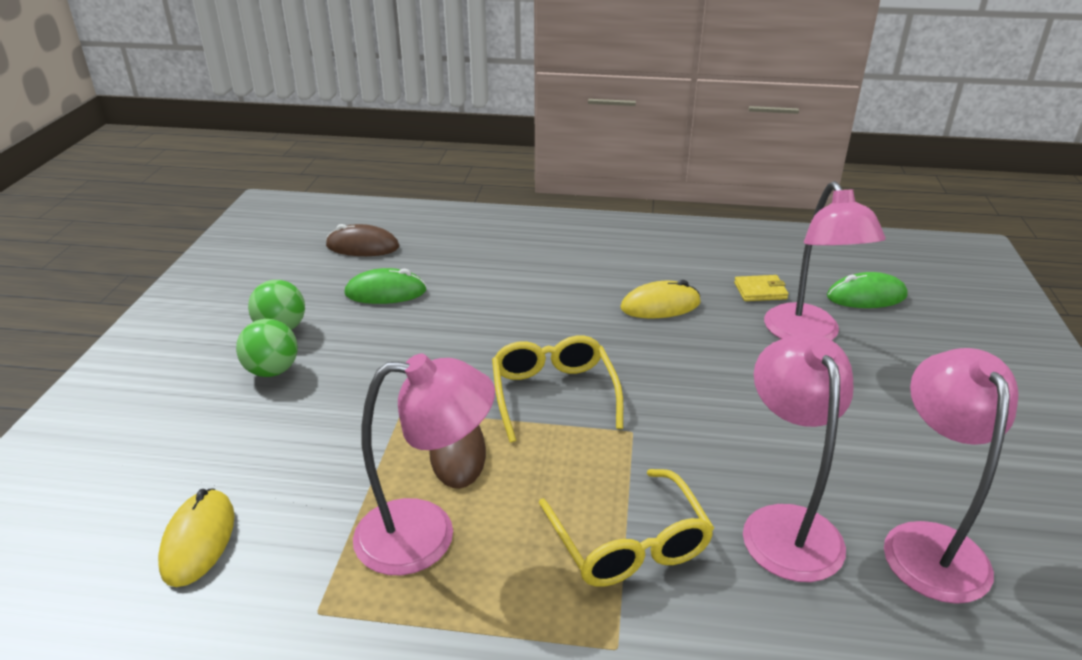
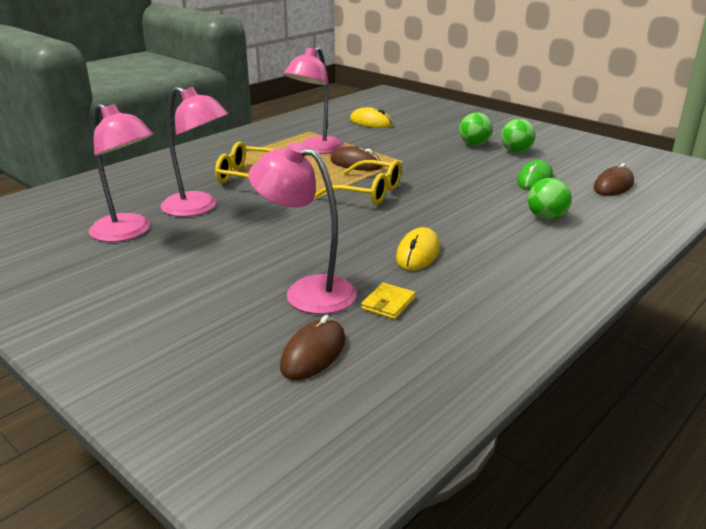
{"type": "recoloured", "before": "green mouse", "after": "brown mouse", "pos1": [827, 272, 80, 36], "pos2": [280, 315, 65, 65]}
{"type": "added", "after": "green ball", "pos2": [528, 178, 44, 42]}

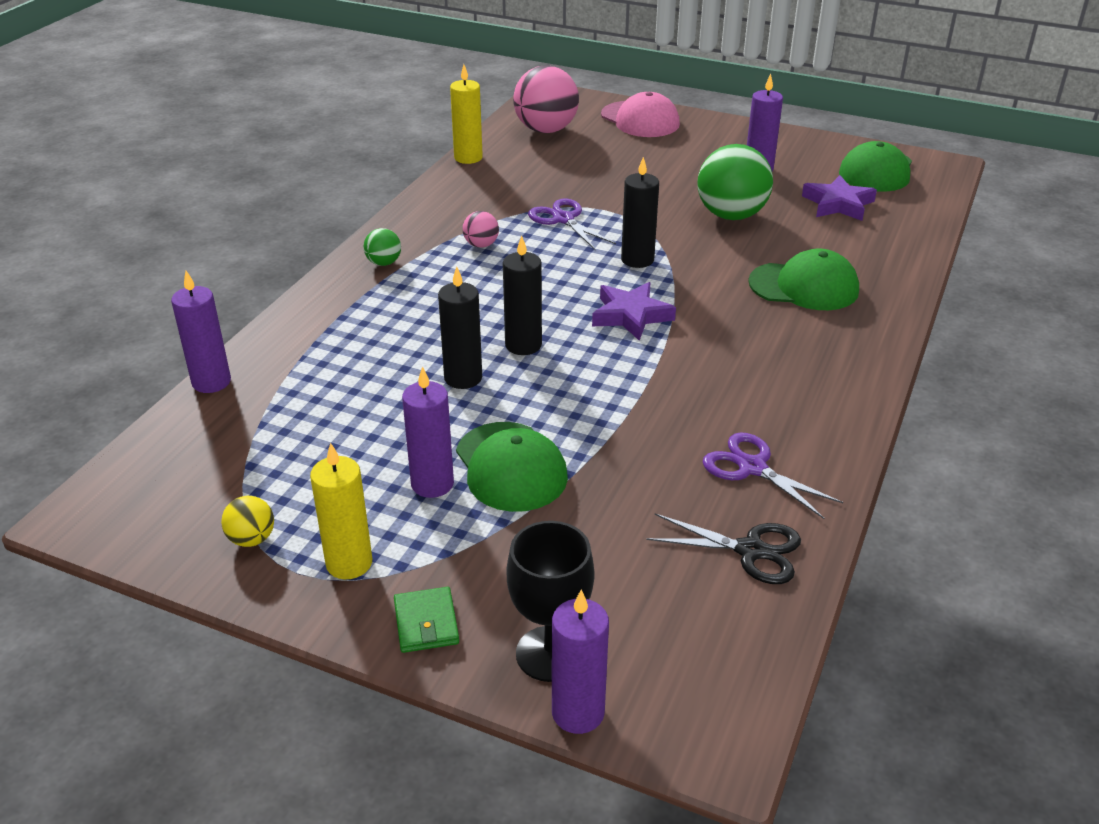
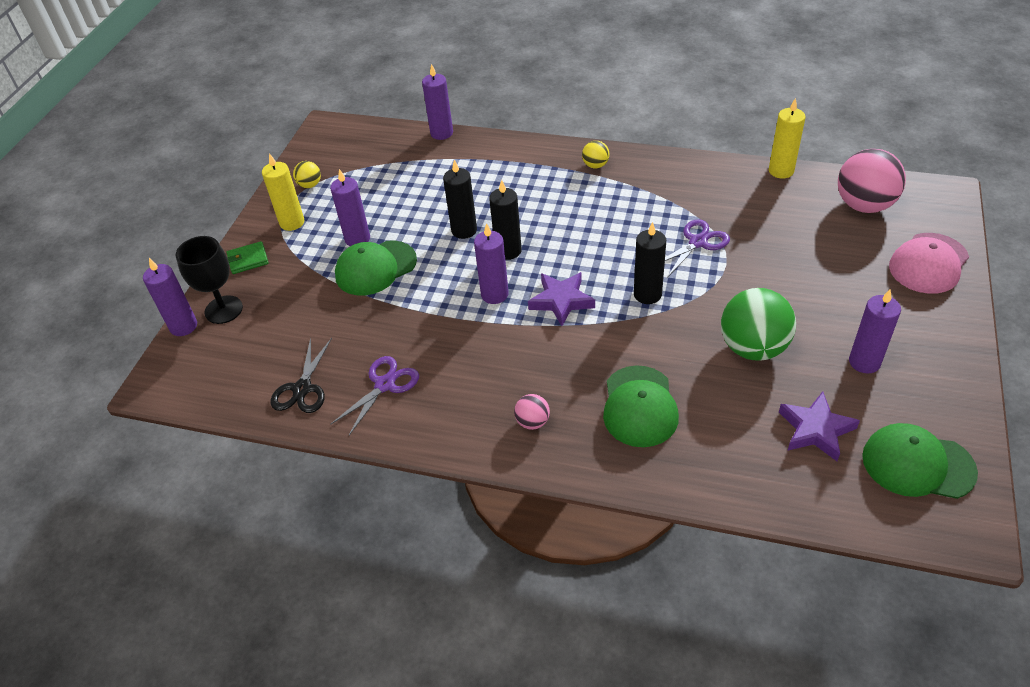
{"type": "recoloured", "before": "green ball", "after": "yellow ball", "pos1": [363, 228, 38, 38], "pos2": [582, 141, 27, 27]}
{"type": "moved", "before": "pink ball", "pos1": [463, 211, 36, 37], "pos2": [514, 394, 36, 36]}
{"type": "added", "after": "purple candle", "pos2": [474, 223, 35, 81]}

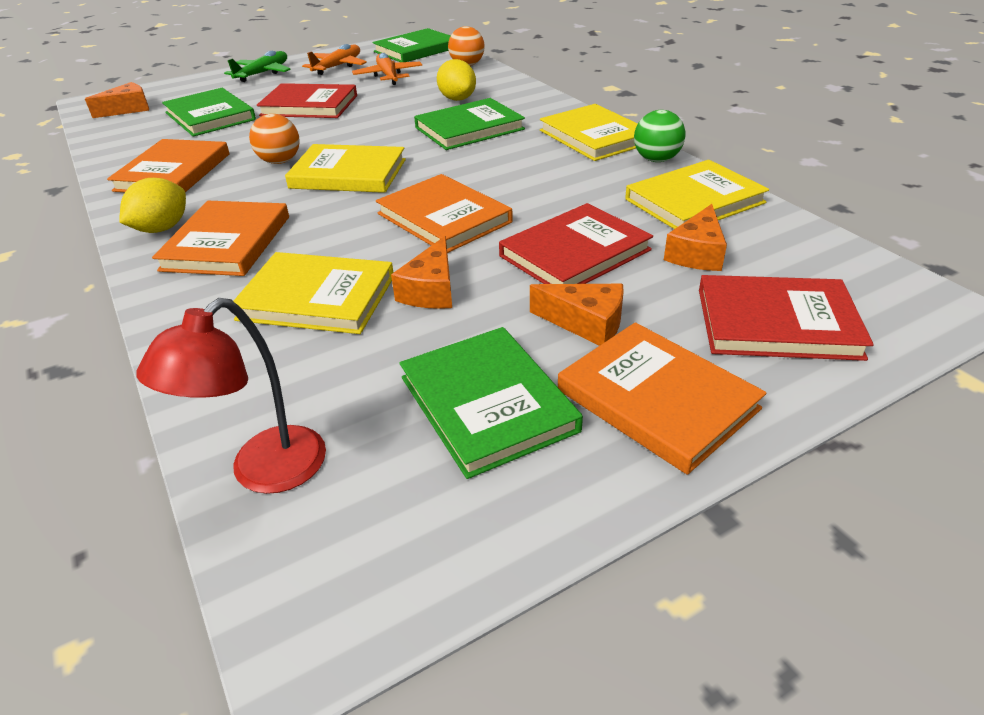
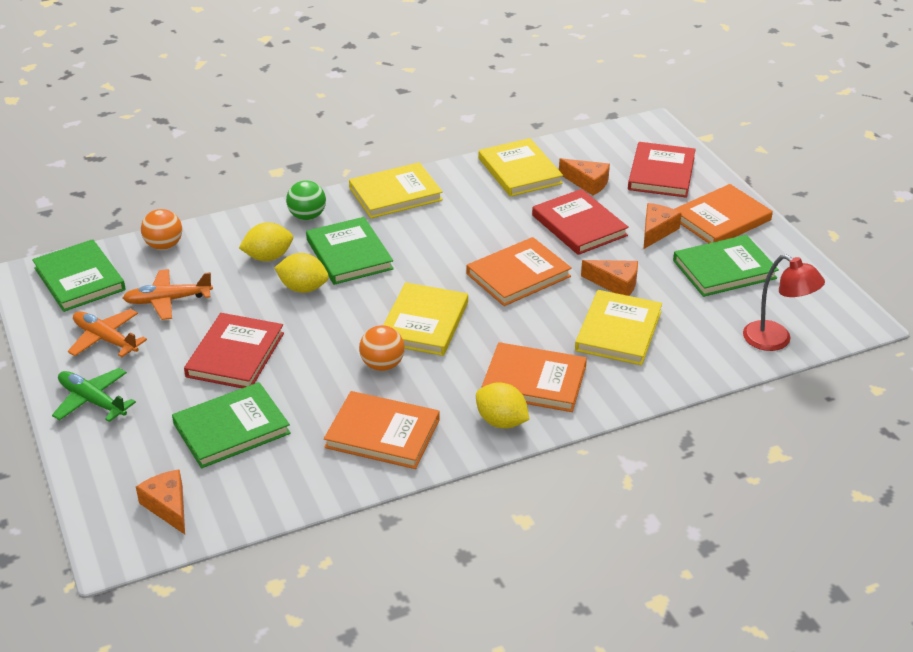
{"type": "moved", "before": "green ball", "pos1": [634, 110, 51, 52], "pos2": [286, 180, 40, 40]}
{"type": "added", "after": "yellow lemon", "pos2": [275, 253, 54, 40]}

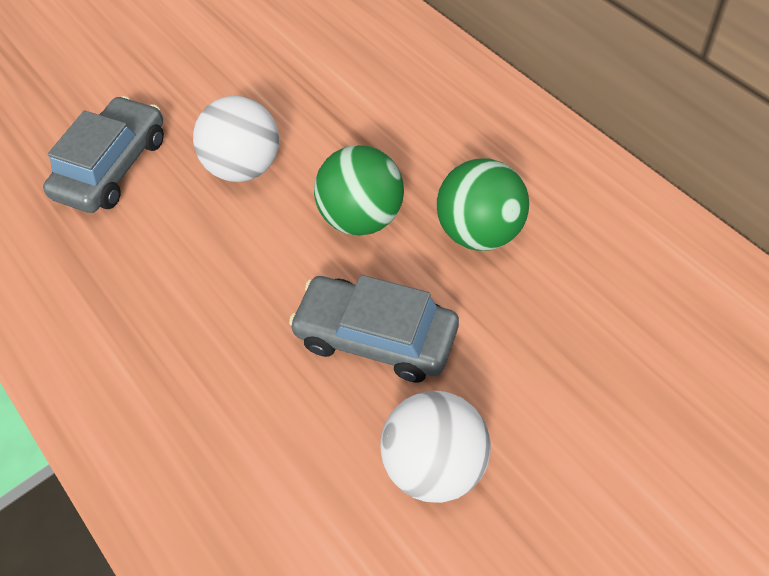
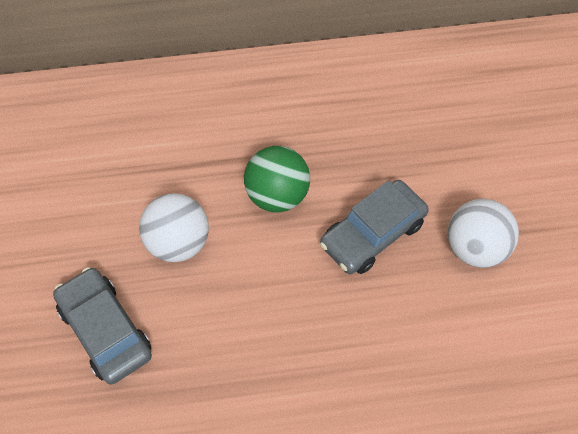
{"type": "removed", "before": "green ball", "pos1": [436, 159, 93, 92]}

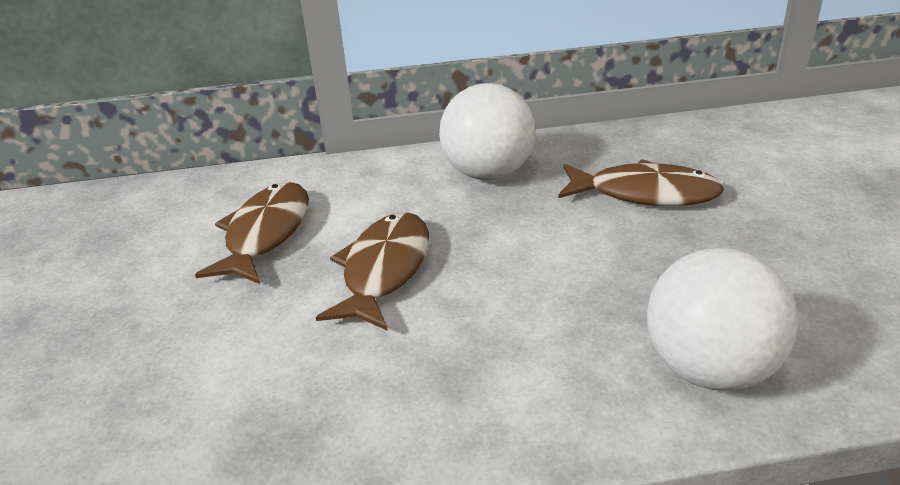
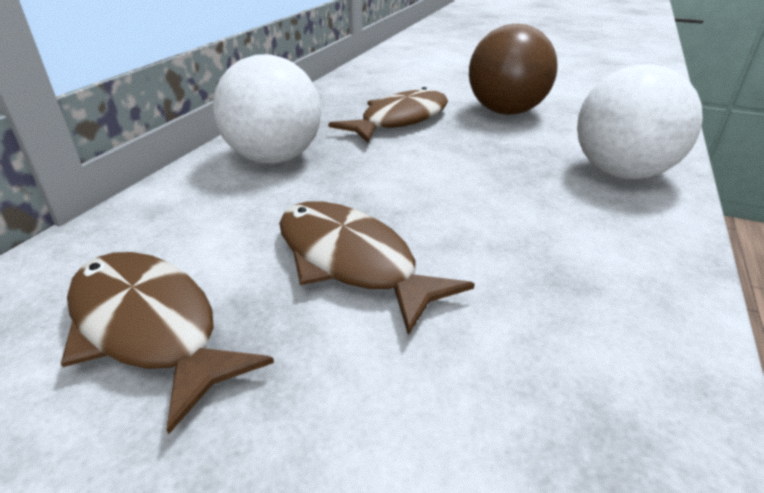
{"type": "added", "after": "brown ball", "pos2": [469, 24, 89, 91]}

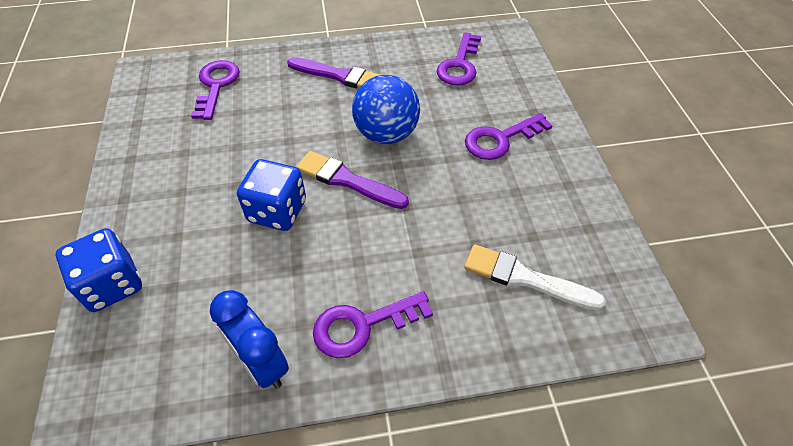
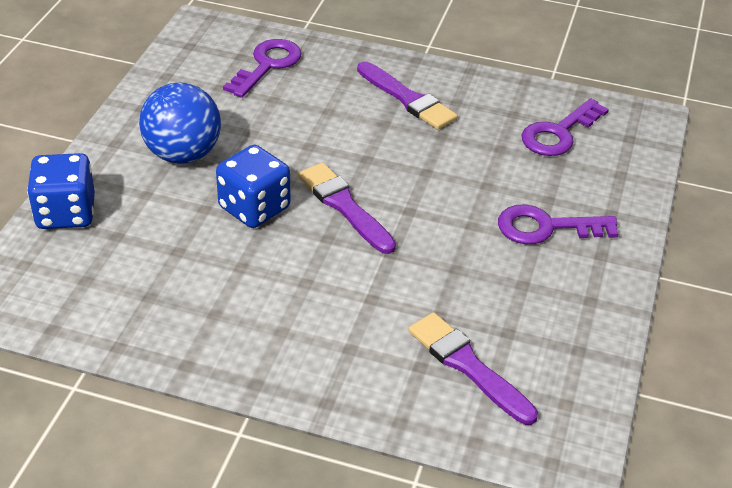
{"type": "removed", "before": "blue clock", "pos1": [210, 290, 79, 99]}
{"type": "removed", "before": "purple key", "pos1": [313, 291, 120, 67]}
{"type": "moved", "before": "blue ball", "pos1": [352, 75, 68, 69], "pos2": [139, 83, 82, 81]}
{"type": "recoloured", "before": "white brush", "after": "purple brush", "pos1": [464, 244, 142, 66], "pos2": [408, 312, 130, 113]}

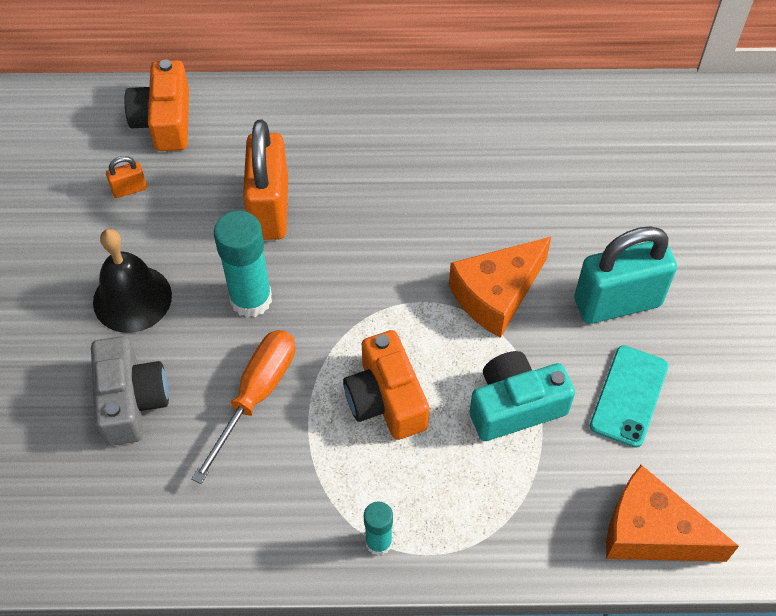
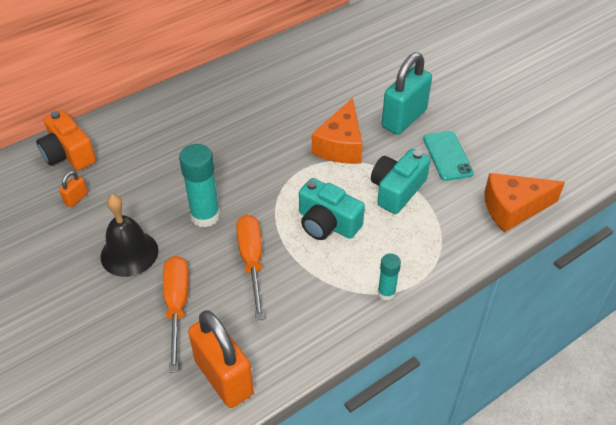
{"type": "replaced", "before": "grey camera", "after": "orange screwdriver", "pos1": [91, 336, 78, 110], "pos2": [163, 256, 26, 117]}
{"type": "moved", "before": "orange padlock", "pos1": [243, 120, 45, 120], "pos2": [188, 310, 66, 98]}
{"type": "recoloured", "before": "orange camera", "after": "turquoise camera", "pos1": [343, 330, 86, 110], "pos2": [299, 178, 66, 62]}

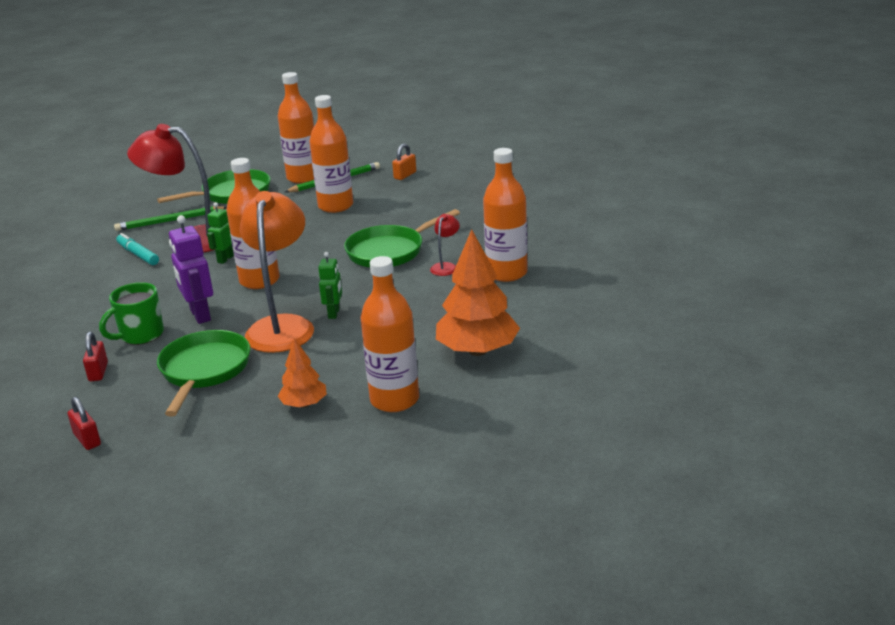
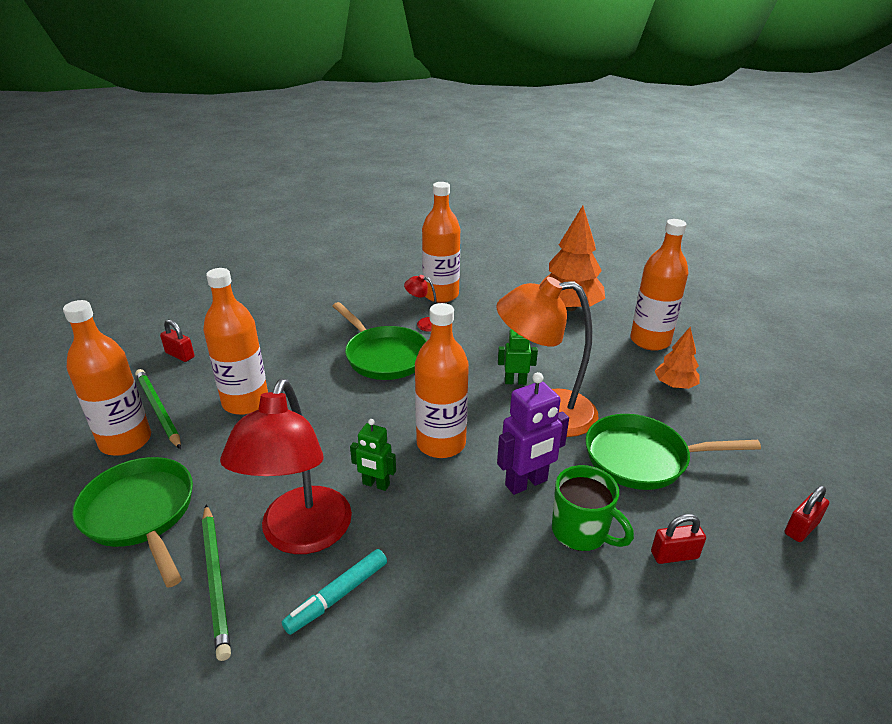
{"type": "recoloured", "before": "orange padlock", "after": "red padlock", "pos1": [392, 143, 24, 37], "pos2": [160, 319, 34, 43]}

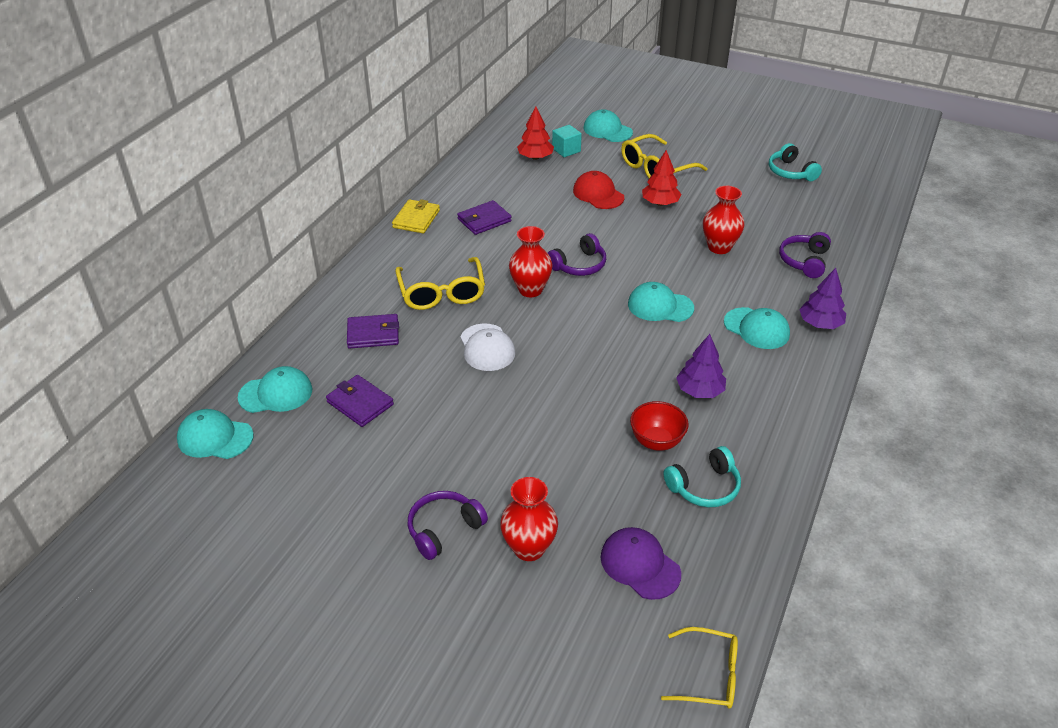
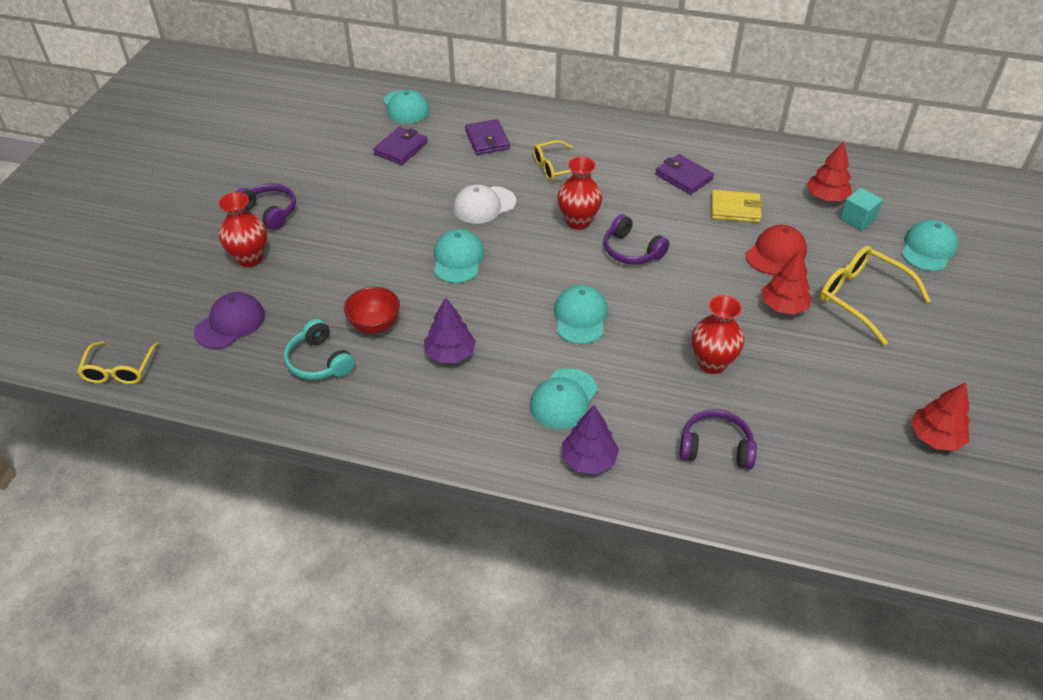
{"type": "moved", "before": "turquoise cap", "pos1": [177, 409, 77, 50], "pos2": [434, 229, 50, 54]}
{"type": "moved", "before": "yellow wallet", "pos1": [392, 199, 48, 34], "pos2": [711, 190, 52, 33]}
{"type": "resized", "before": "yellow glasses", "pos1": [395, 257, 90, 53], "pos2": [533, 140, 59, 41], "scale": 0.66}
{"type": "replaced", "before": "turquoise headphones", "after": "red tree", "pos1": [769, 143, 53, 38], "pos2": [911, 382, 59, 69]}

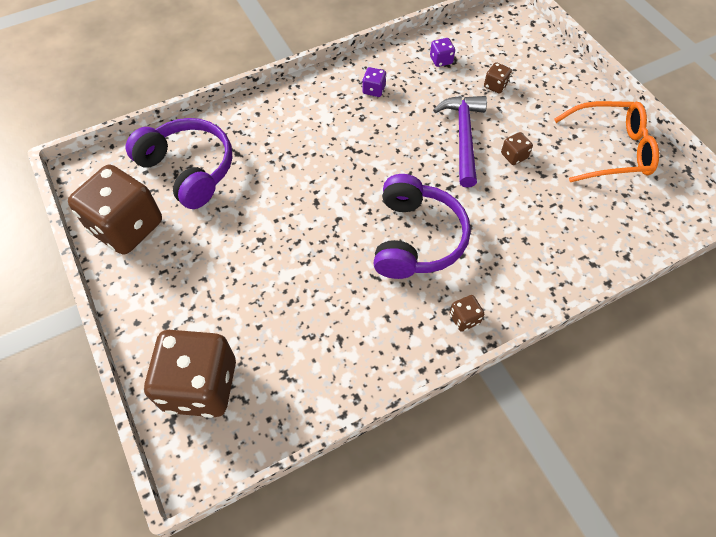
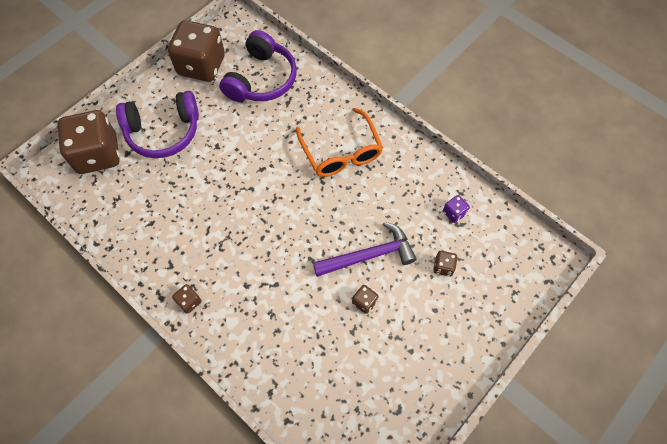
{"type": "removed", "before": "purple dice", "pos1": [362, 67, 24, 30]}
{"type": "moved", "before": "purple headphones", "pos1": [373, 174, 98, 105], "pos2": [116, 91, 83, 67]}
{"type": "moved", "before": "orange glasses", "pos1": [554, 101, 105, 81], "pos2": [296, 108, 87, 69]}

